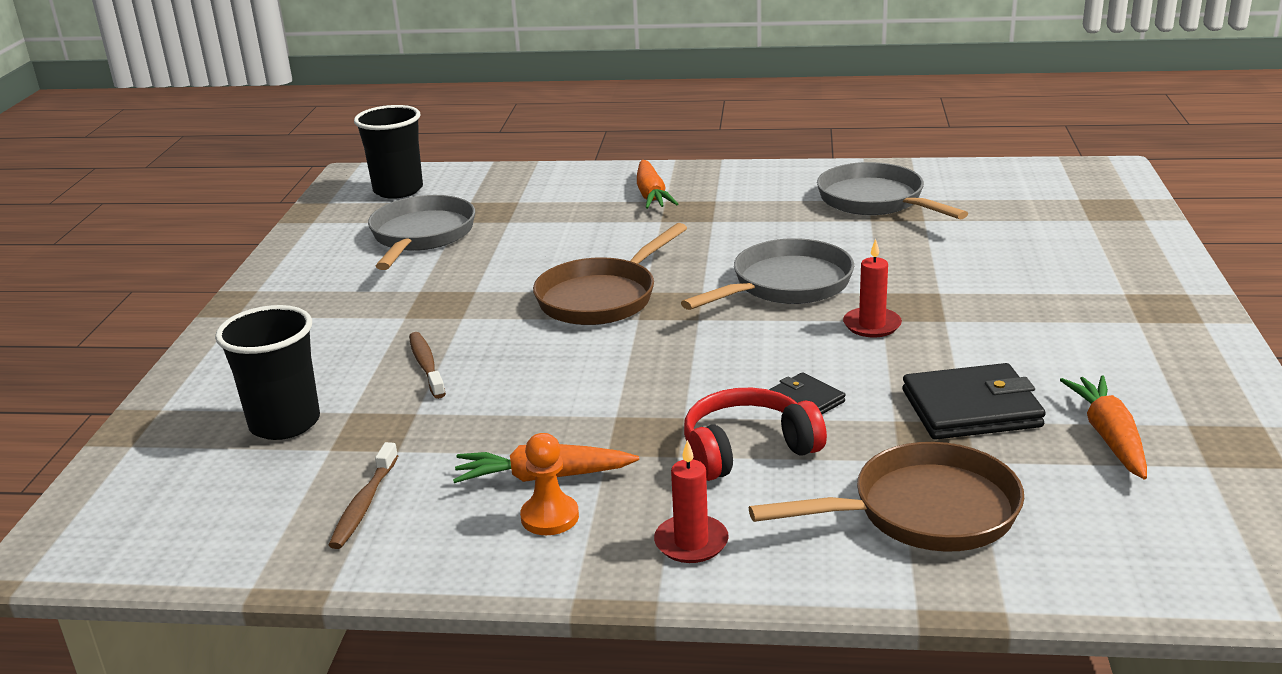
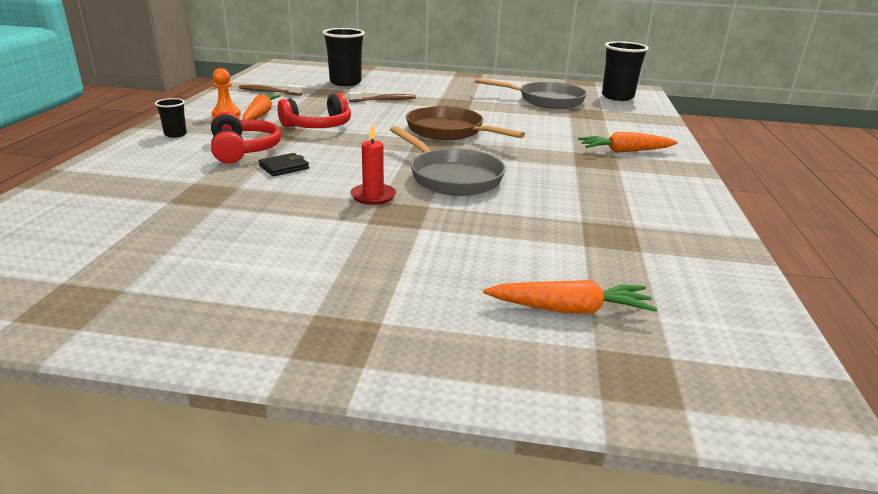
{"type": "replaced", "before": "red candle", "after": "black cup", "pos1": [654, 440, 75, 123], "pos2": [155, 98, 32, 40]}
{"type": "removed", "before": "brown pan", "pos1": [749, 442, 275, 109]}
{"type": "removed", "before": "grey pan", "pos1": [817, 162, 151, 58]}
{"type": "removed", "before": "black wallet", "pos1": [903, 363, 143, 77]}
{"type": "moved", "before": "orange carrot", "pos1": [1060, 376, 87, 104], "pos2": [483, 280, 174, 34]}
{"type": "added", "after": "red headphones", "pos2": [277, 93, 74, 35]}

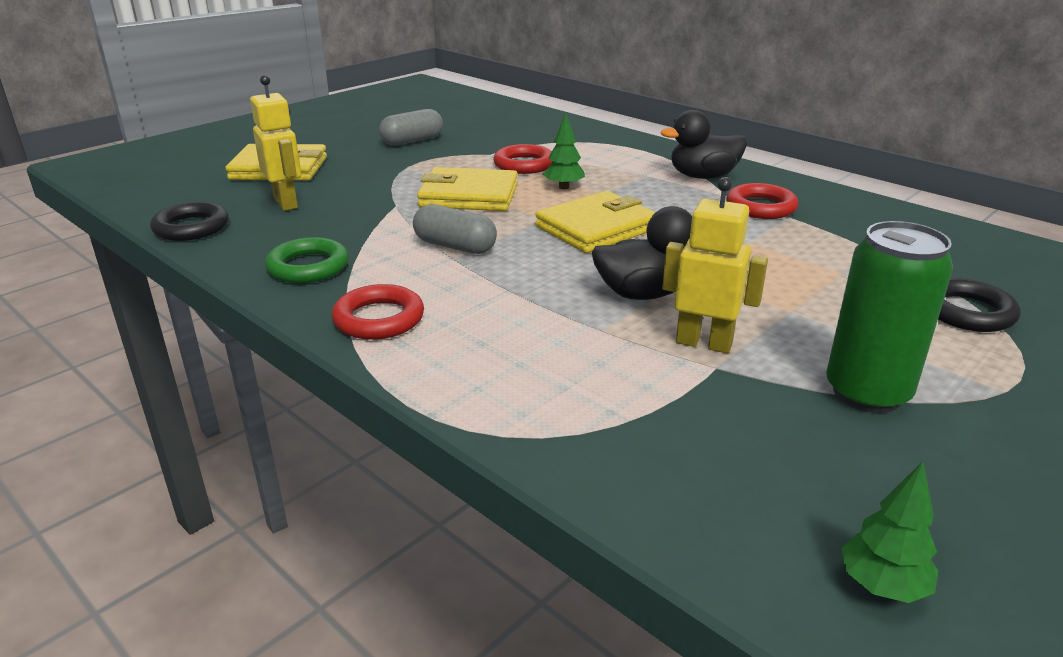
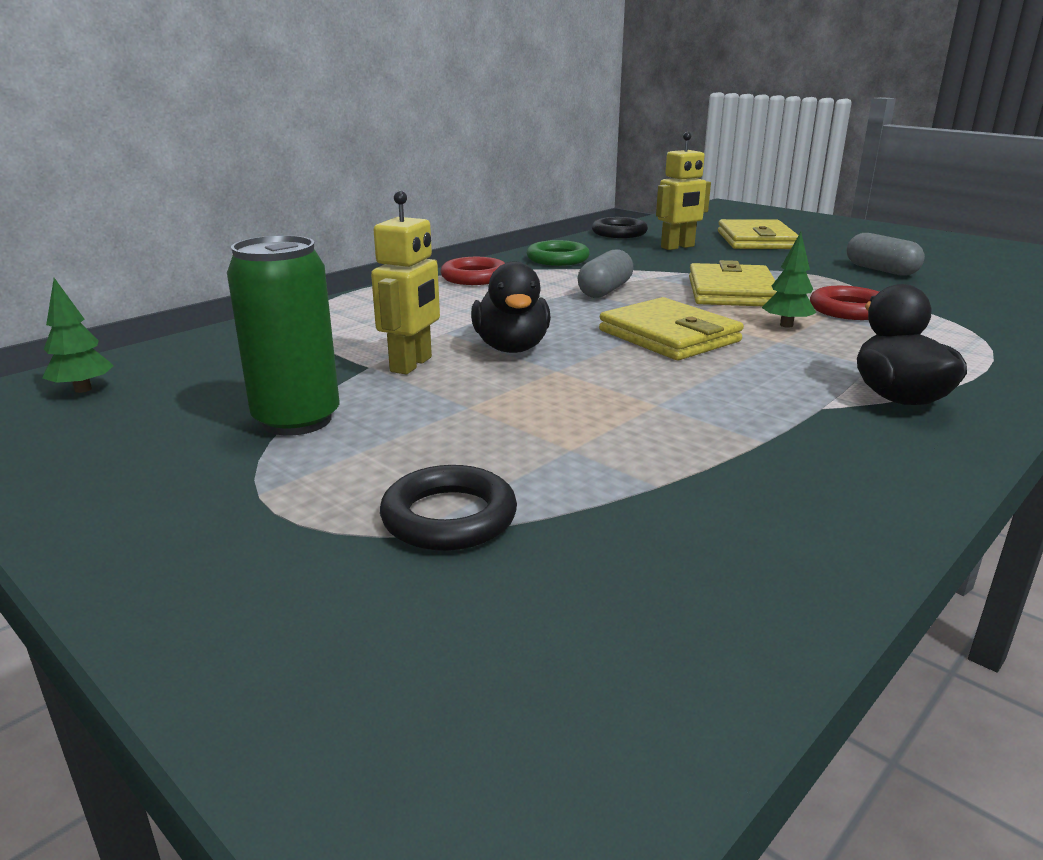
{"type": "removed", "before": "red ring", "pos1": [726, 183, 72, 36]}

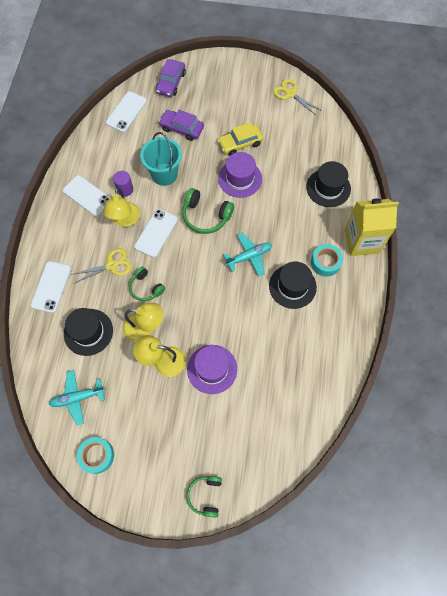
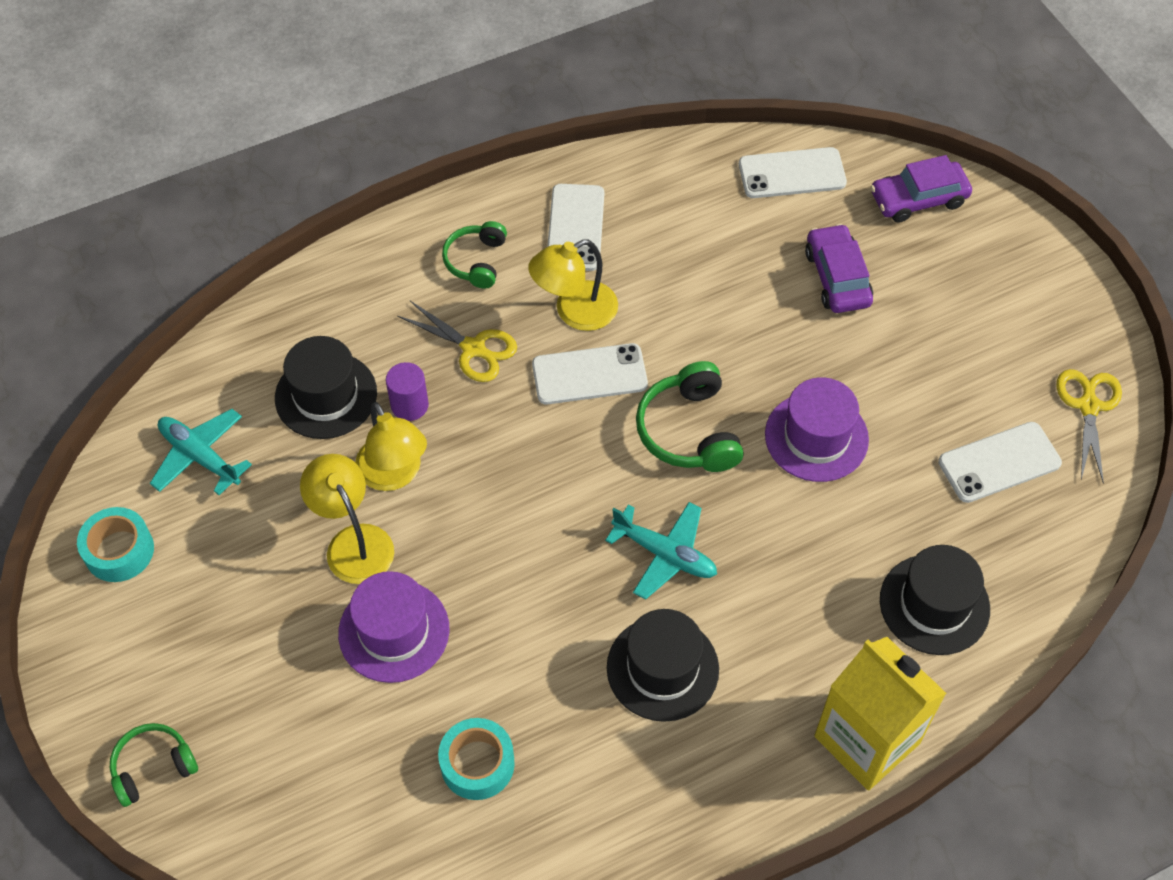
{"type": "moved", "before": "white phone", "pos1": [31, 261, 40, 52], "pos2": [938, 422, 124, 81]}
{"type": "moved", "before": "purple cylinder", "pos1": [113, 171, 20, 26], "pos2": [386, 362, 43, 59]}
{"type": "moved", "before": "green headphones", "pos1": [129, 267, 36, 34], "pos2": [442, 221, 65, 68]}
{"type": "removed", "before": "turquoise bucket", "pos1": [140, 132, 42, 54]}
{"type": "removed", "before": "yellow car", "pos1": [218, 122, 45, 33]}
{"type": "moved", "before": "turquoise tape", "pos1": [311, 244, 32, 33], "pos2": [438, 718, 77, 82]}

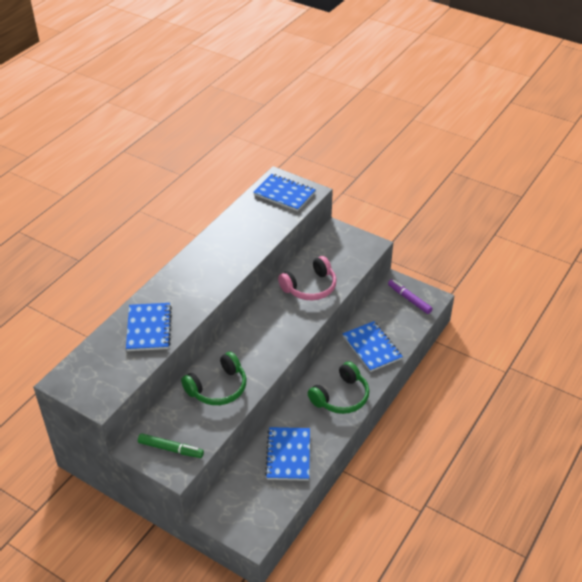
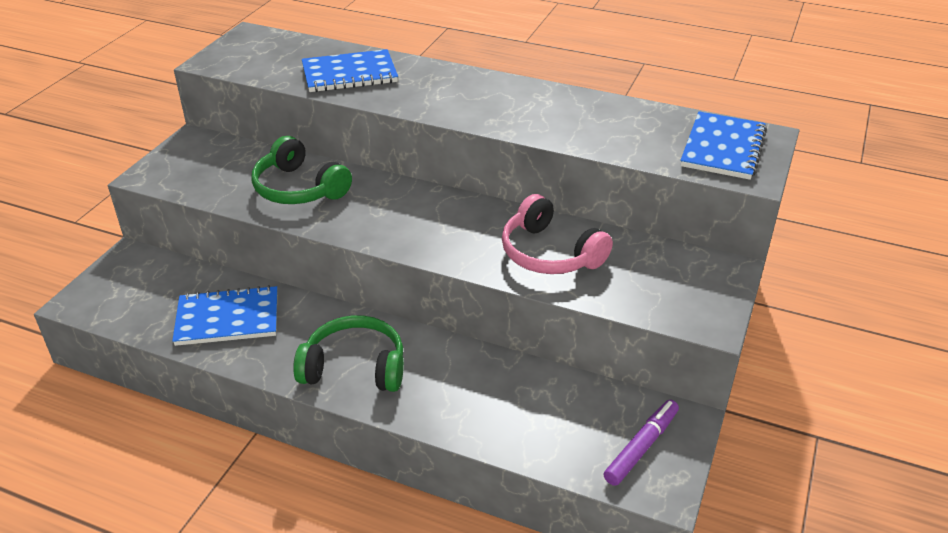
{"type": "removed", "before": "green marker", "pos1": [138, 433, 66, 25]}
{"type": "turned", "before": "green headphones", "pos1": [308, 361, 61, 53], "pos2": [293, 315, 111, 77], "turn": 150}
{"type": "removed", "before": "blue notebook", "pos1": [343, 321, 60, 51]}

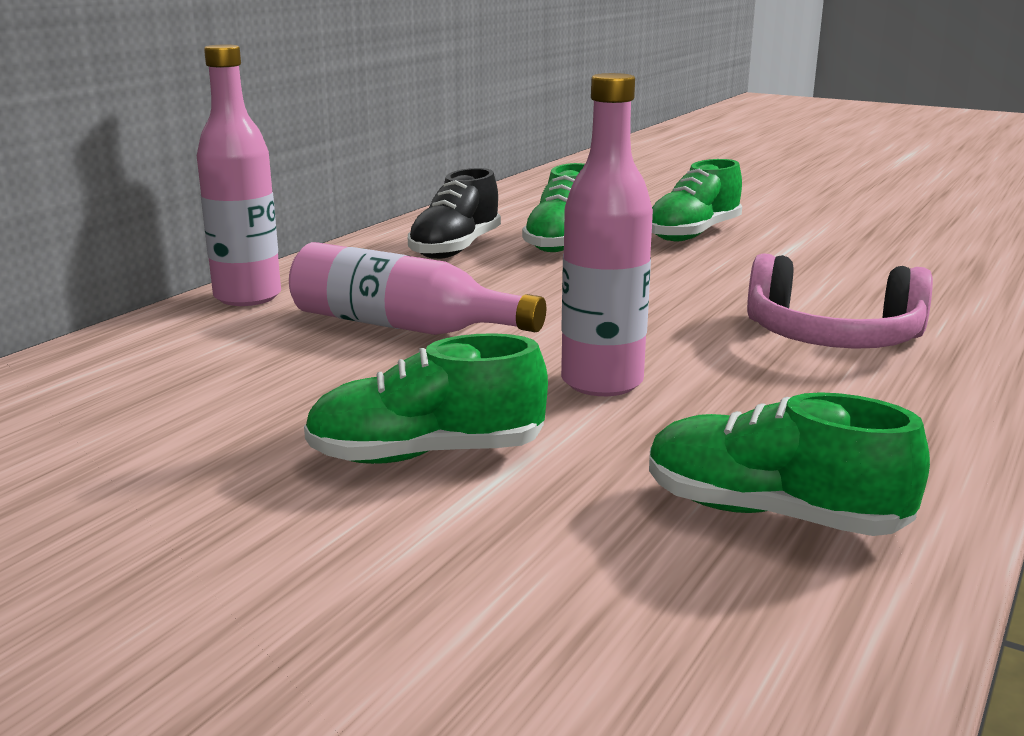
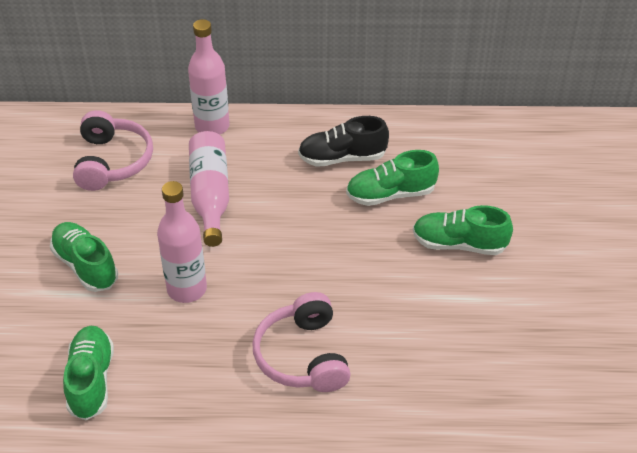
{"type": "added", "after": "pink headphones", "pos2": [73, 110, 80, 81]}

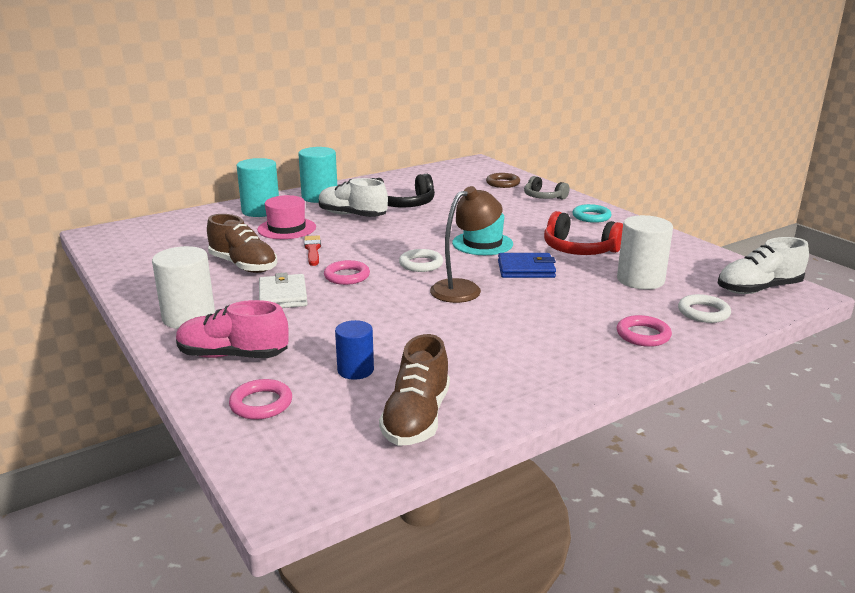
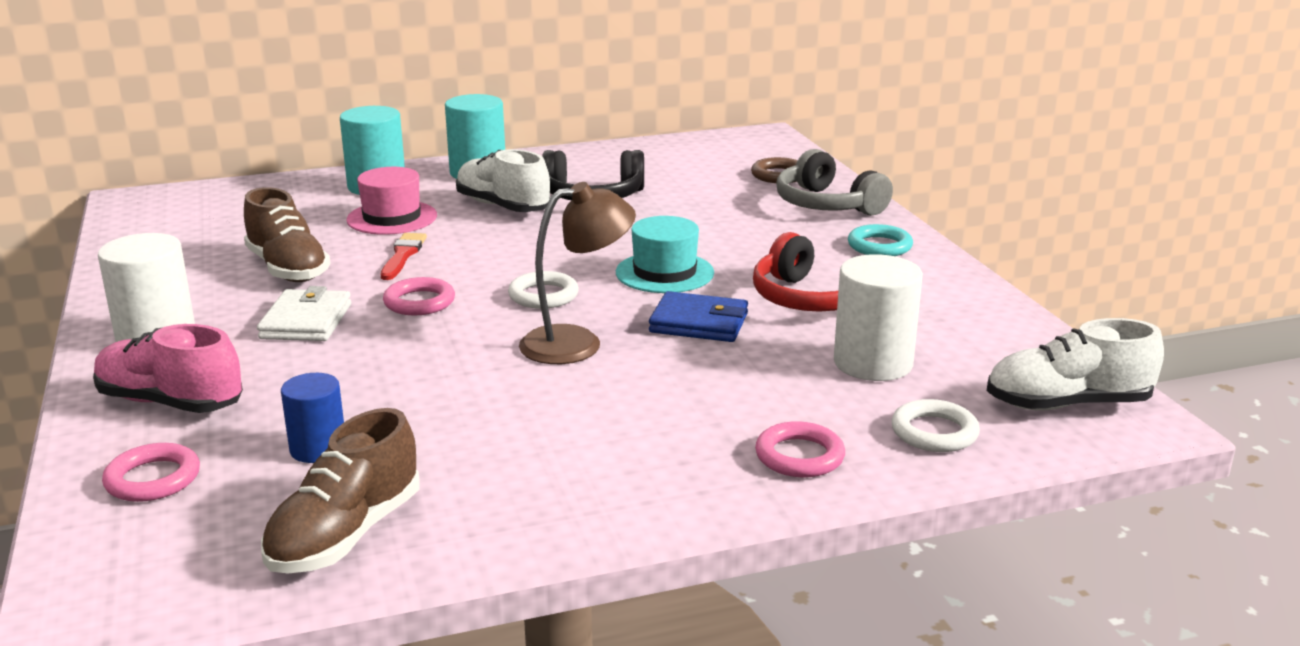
{"type": "resized", "before": "grey headphones", "pos1": [524, 176, 46, 24], "pos2": [776, 149, 117, 67], "scale": 1.53}

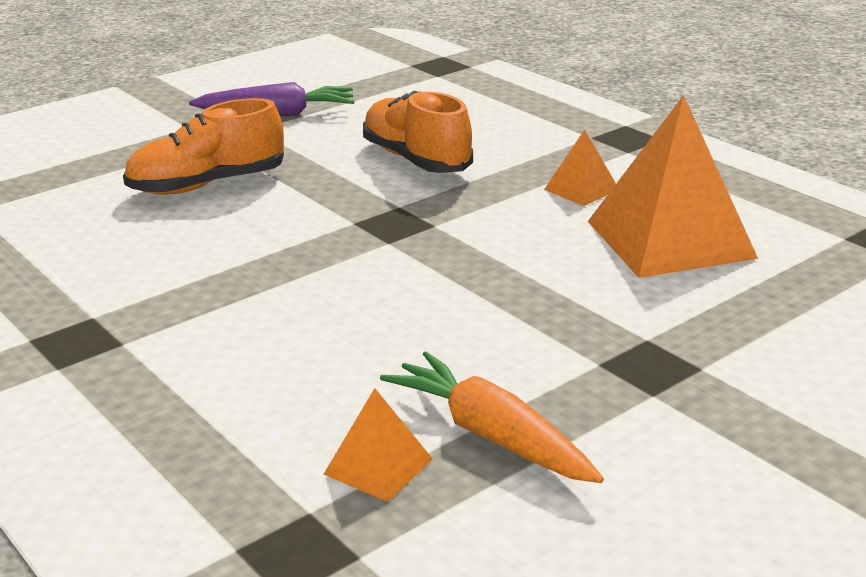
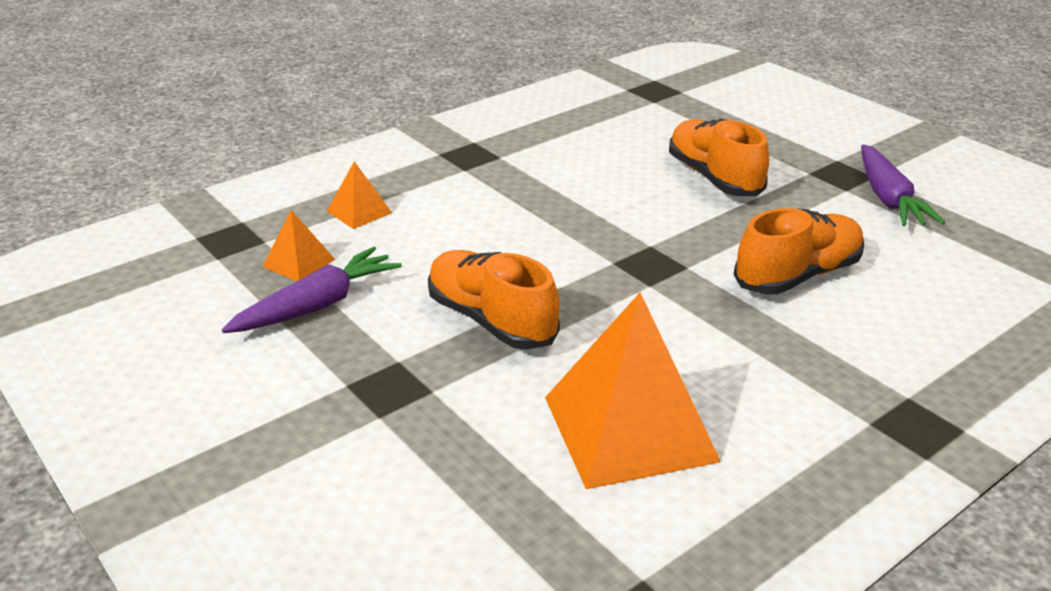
{"type": "recoloured", "before": "orange carrot", "after": "purple carrot", "pos1": [380, 351, 224, 132], "pos2": [222, 247, 180, 86]}
{"type": "moved", "before": "orange pyramid", "pos1": [544, 130, 72, 76], "pos2": [327, 161, 65, 68]}
{"type": "added", "after": "orange shoe", "pos2": [428, 250, 132, 100]}

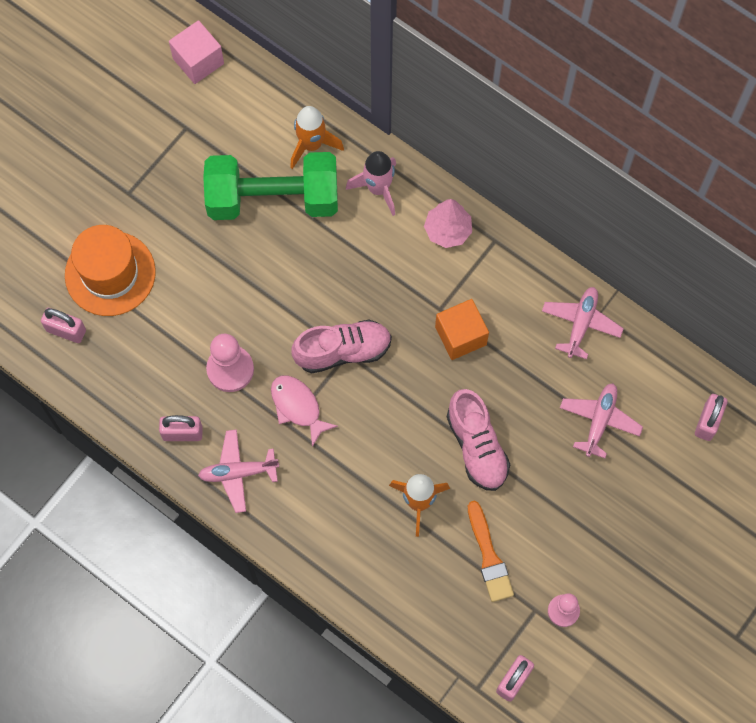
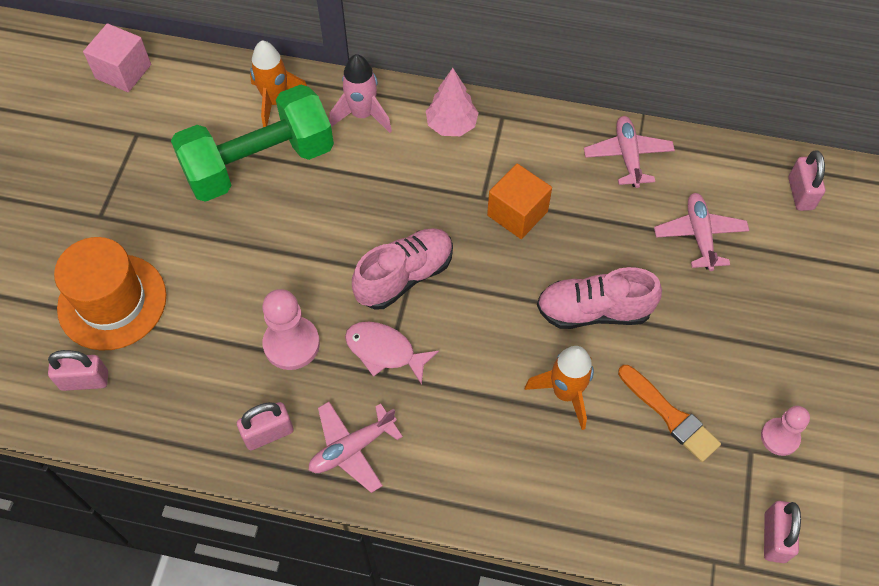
{"type": "turned", "before": "pink shoe", "pos1": [447, 389, 63, 102], "pos2": [537, 267, 125, 62], "turn": 135}

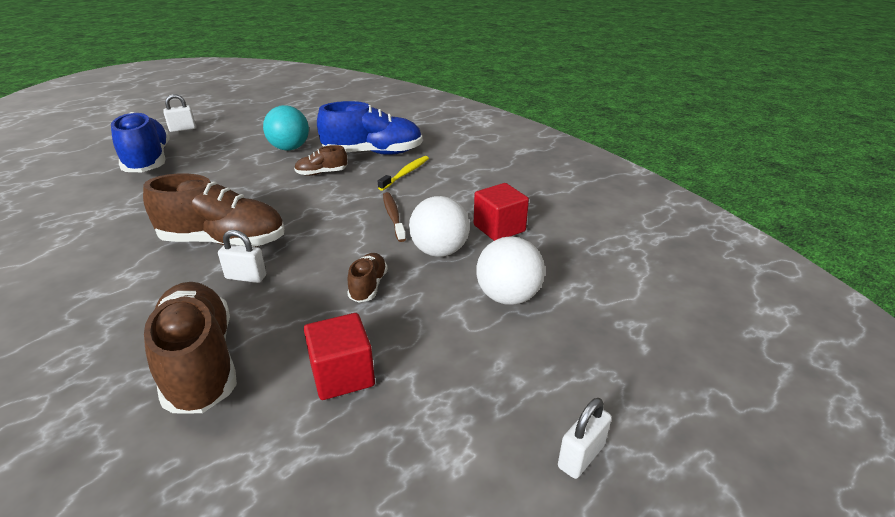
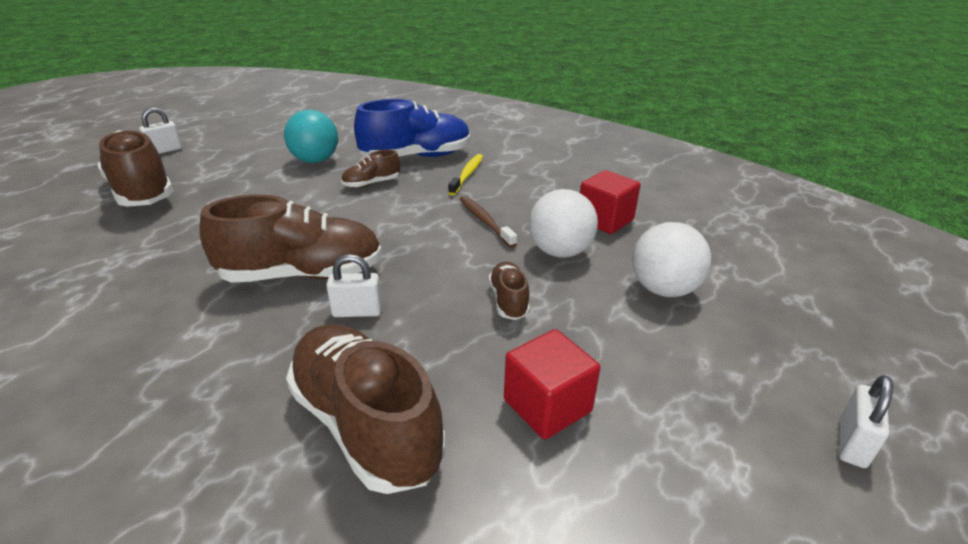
{"type": "recoloured", "before": "blue shoe", "after": "brown shoe", "pos1": [111, 112, 59, 60], "pos2": [98, 130, 76, 76]}

